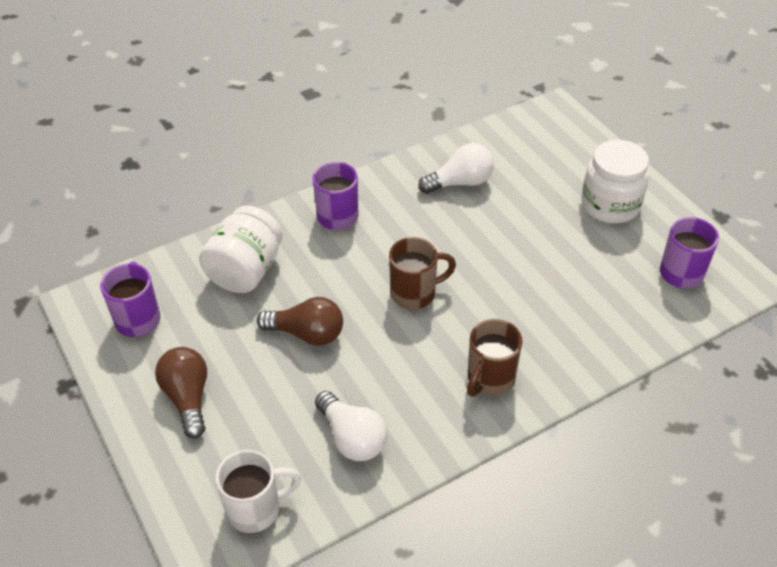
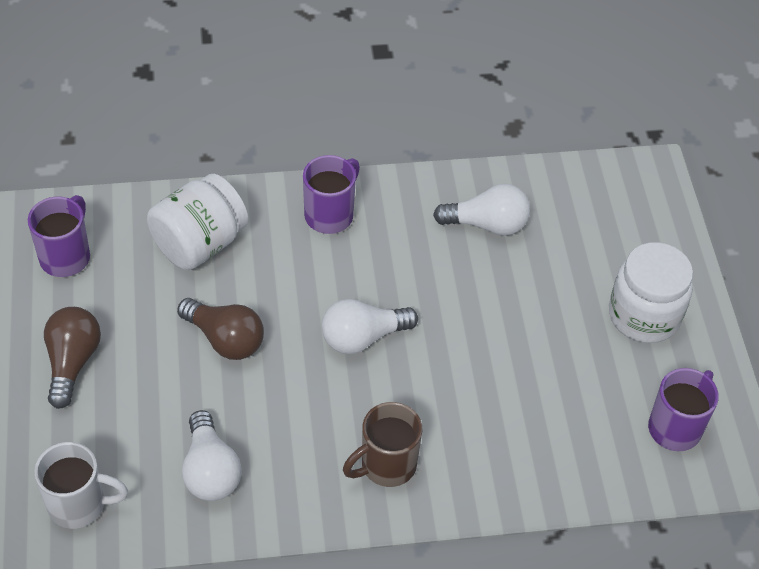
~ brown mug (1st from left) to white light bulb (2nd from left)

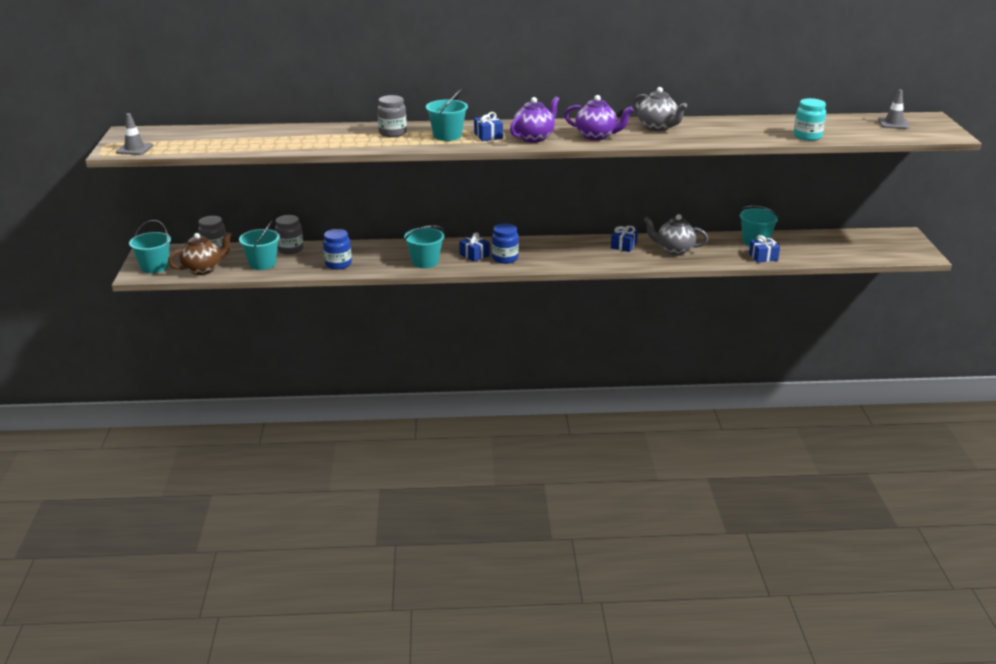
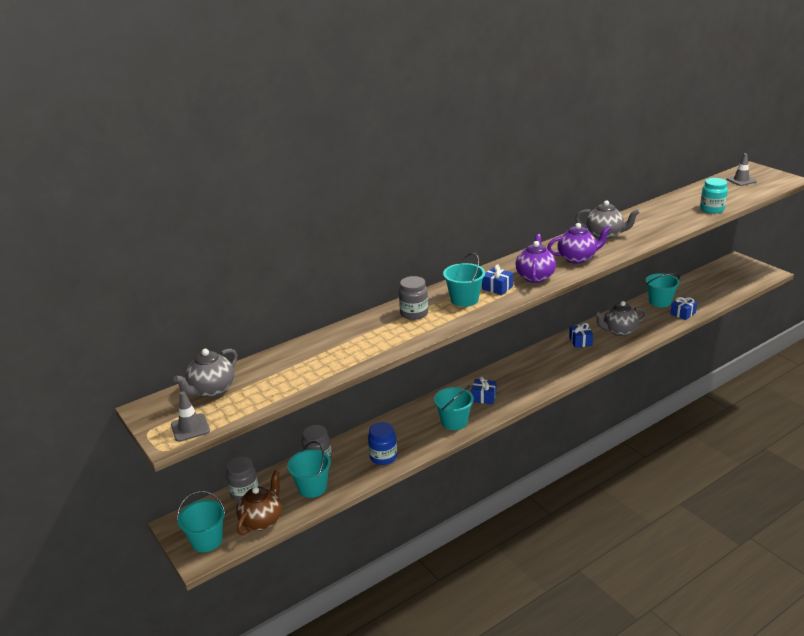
- blue jar (2nd from left)
+ grey teapot (1st from left)

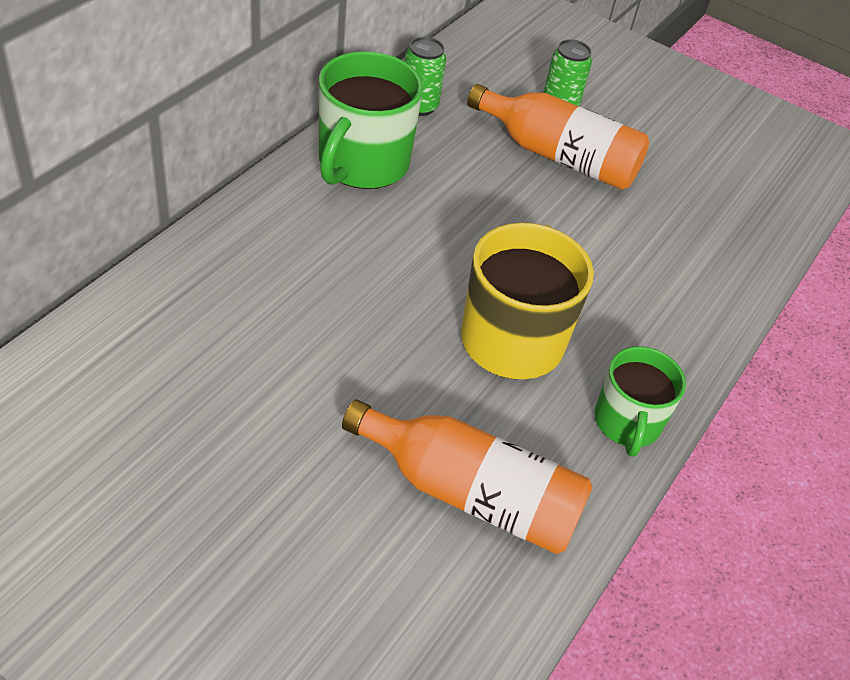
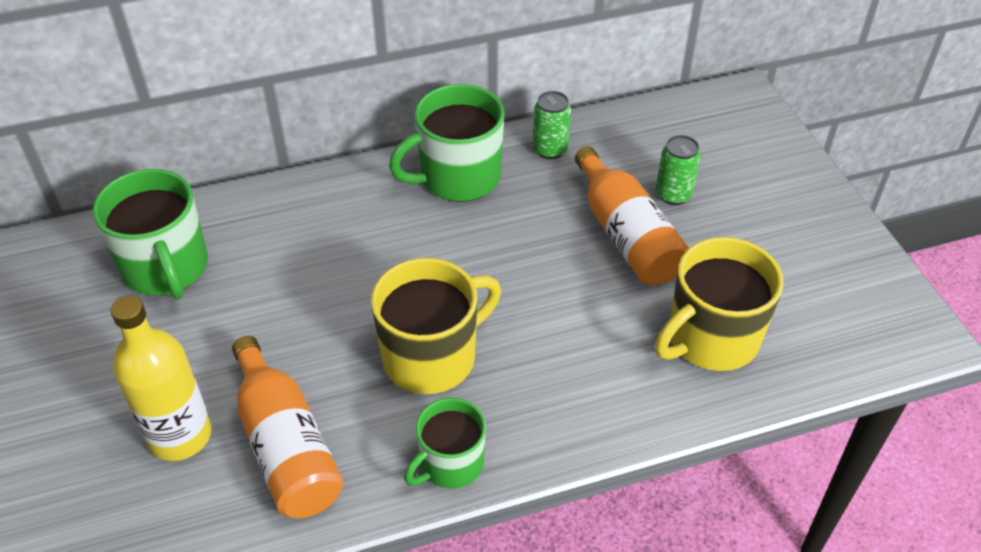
+ green mug (1st from left)
+ yellow mug (2nd from left)
+ yellow bottle

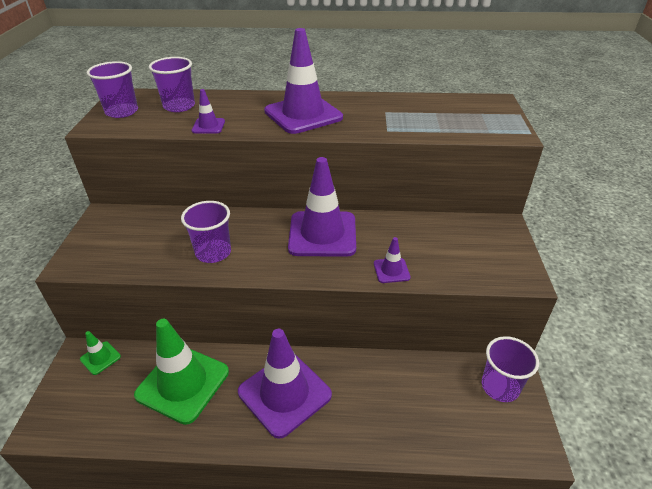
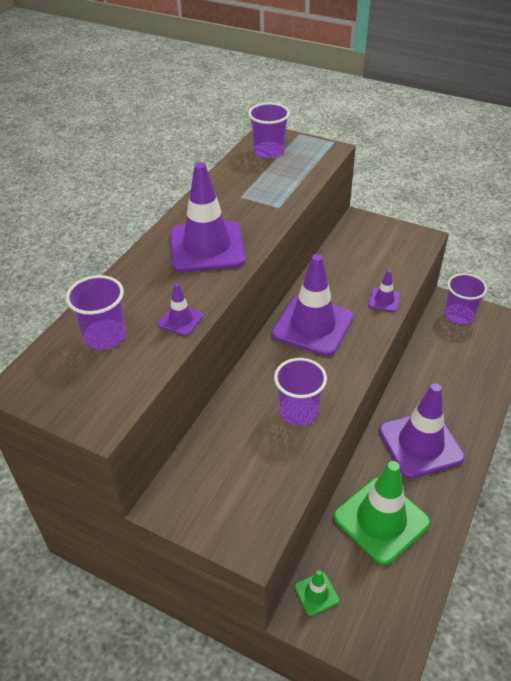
~ purple cup (1st from left in the first image) to purple cup (2nd from left)

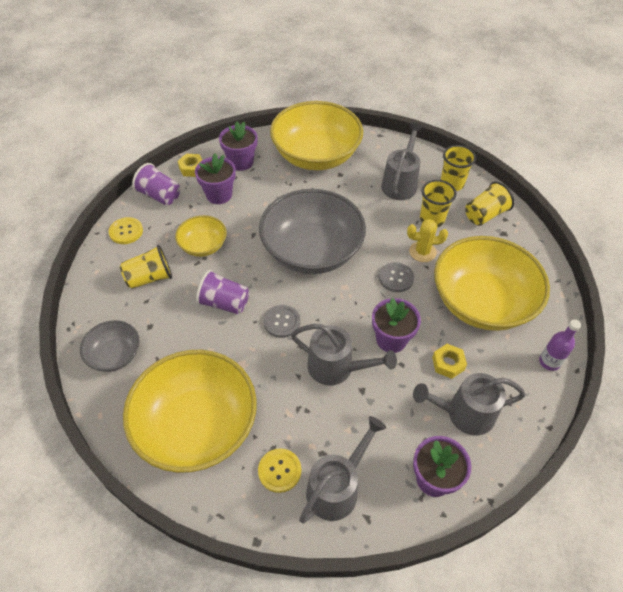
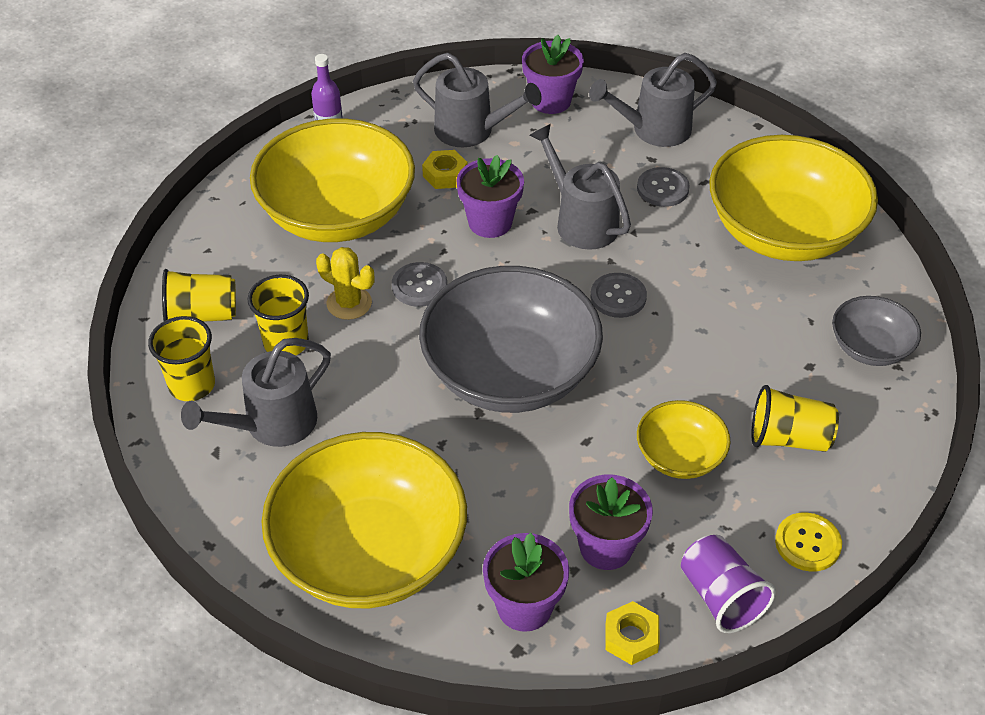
- purple cup (2nd from left)
- yellow button (2nd from left)
+ grey button (3rd from left)

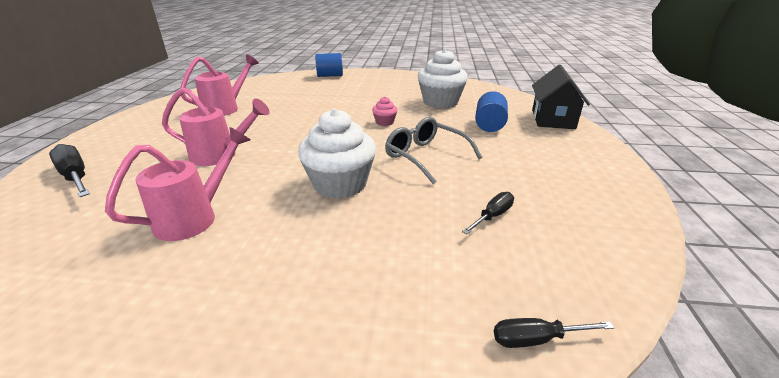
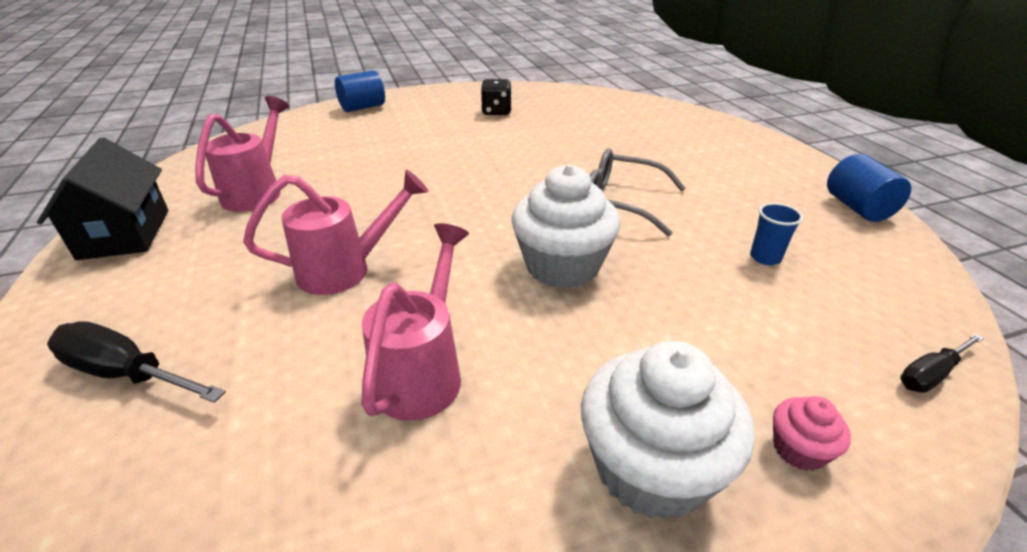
~ white cupcake (2nd from left)
~ black house
~ blue cylinder (2nd from left)
~ pink cupcake
~ black screwdriver (2nd from left) to blue cup
+ black dice

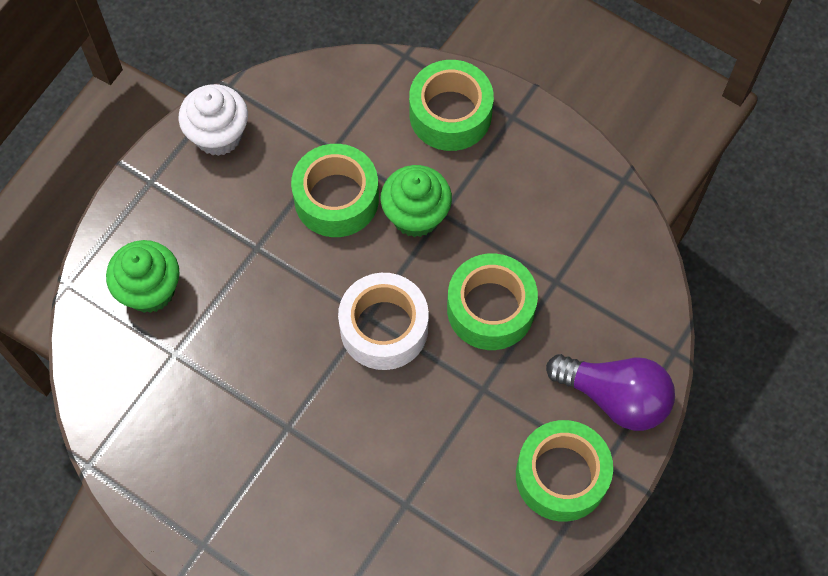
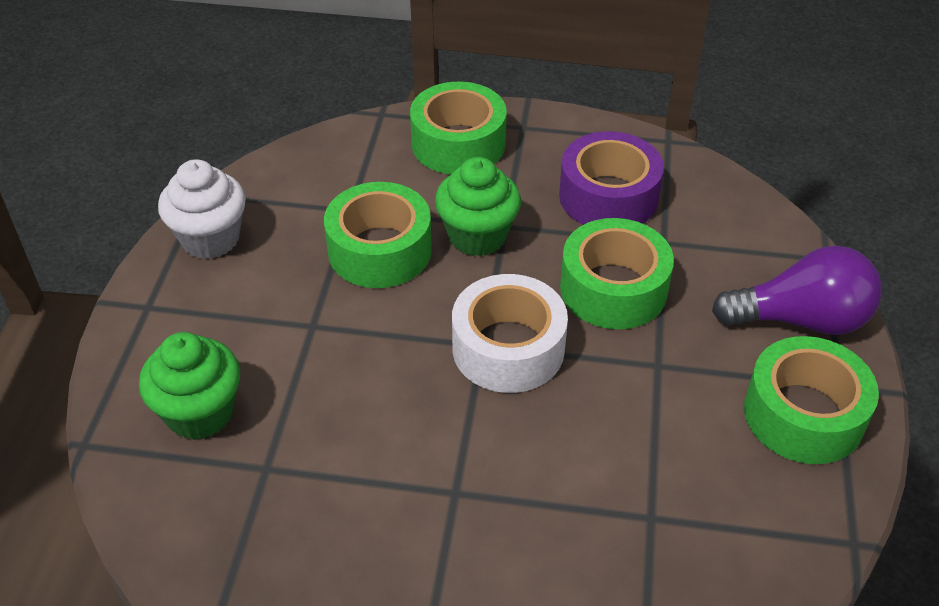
+ purple tape

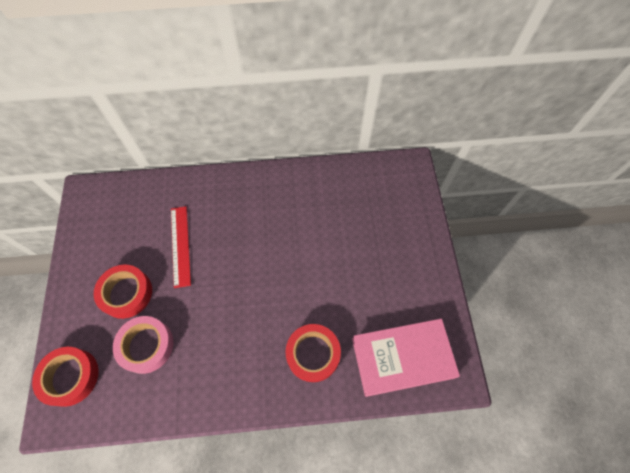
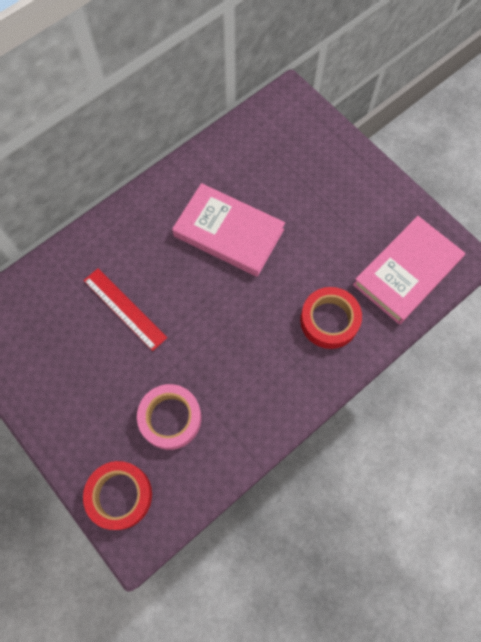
- red tape (2nd from left)
+ pink book (1st from left)

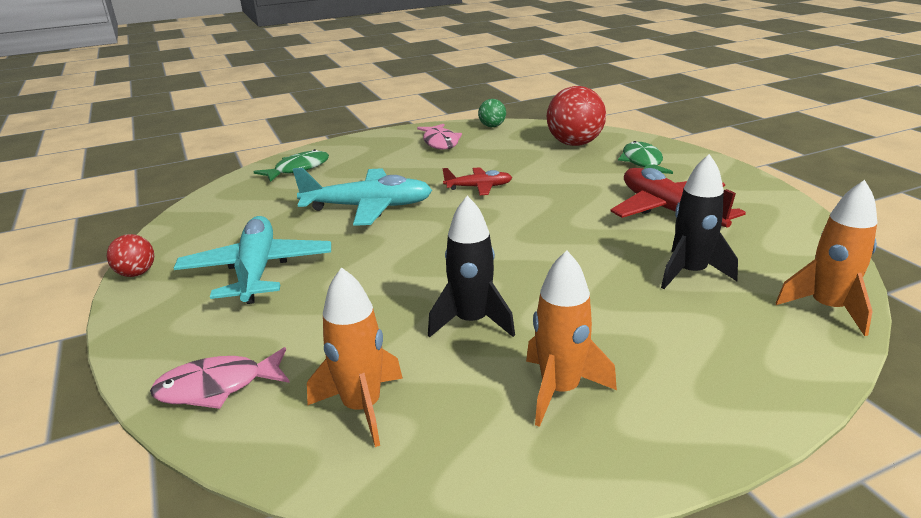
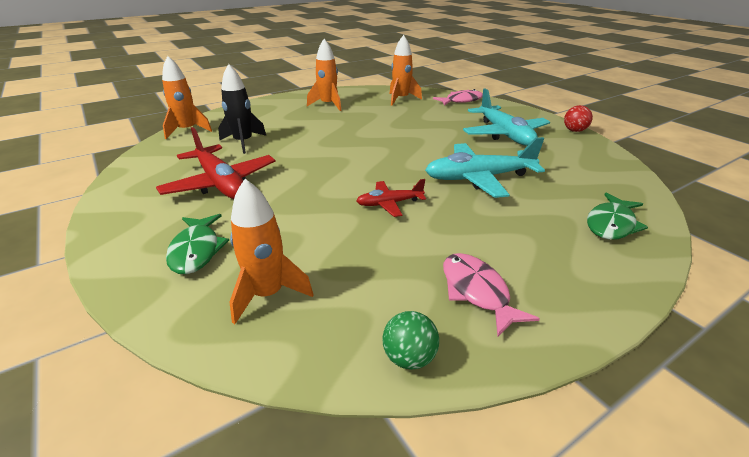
~ red ball (2nd from left) to orange rocket (2nd from left)
- black rocket (1st from left)

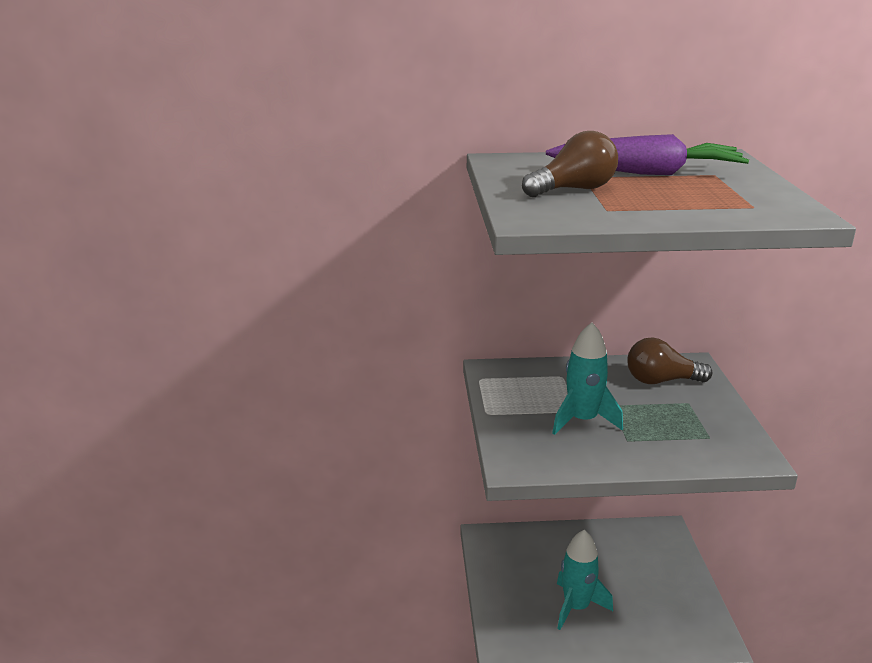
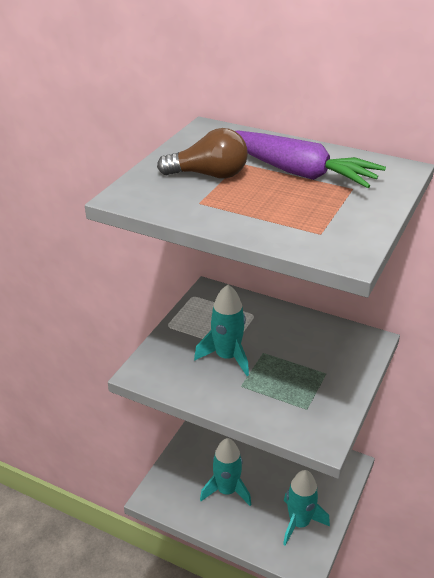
- brown light bulb (2nd from left)
+ turquoise rocket (3rd from left)

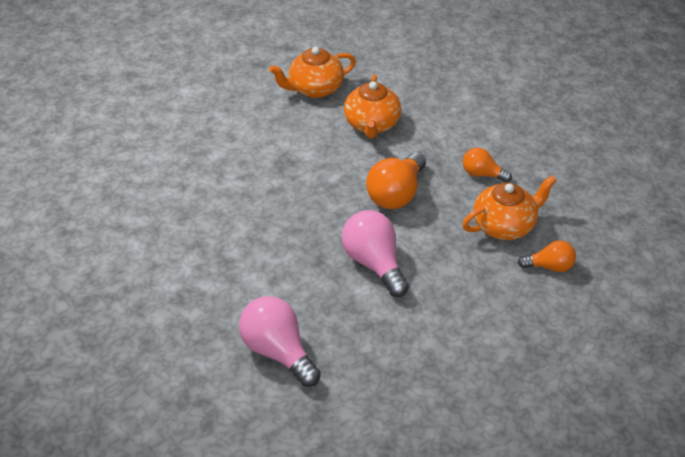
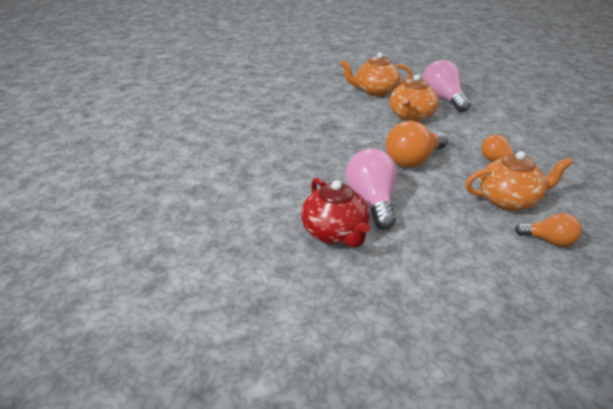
~ pink light bulb (1st from left in the first image) to pink light bulb (2nd from left)
+ red teapot

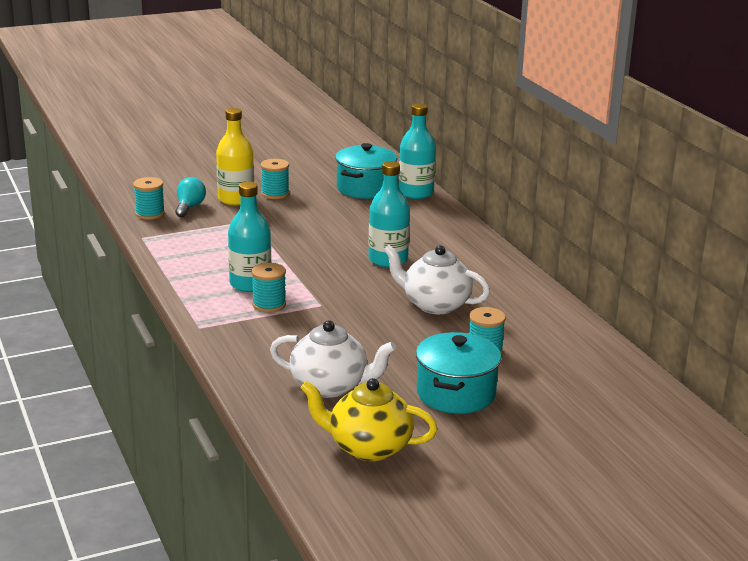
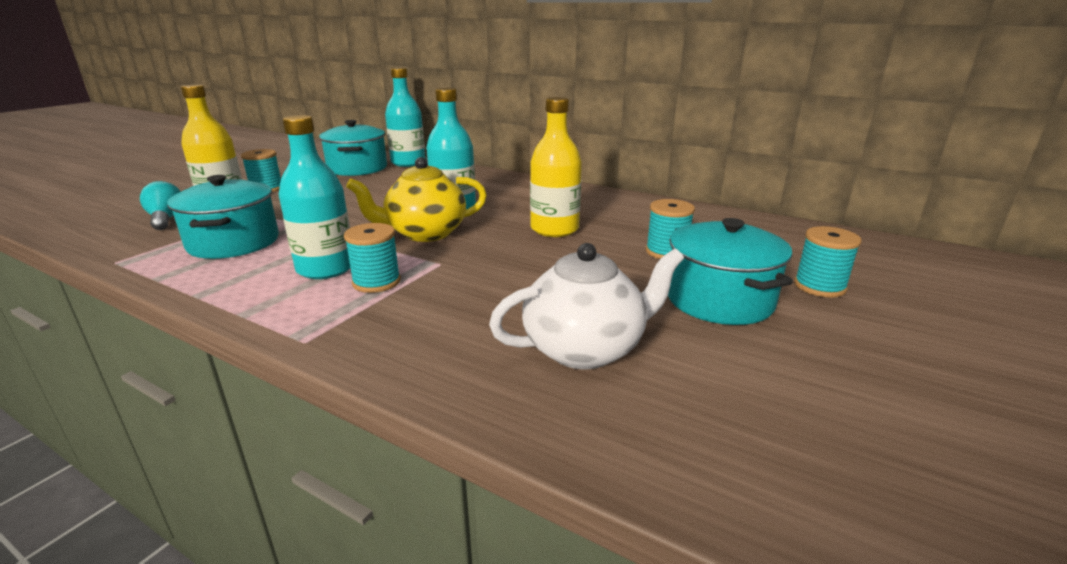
~ turquoise spool (1st from left in the first image) to turquoise spool (4th from left)
~ white teapot (2nd from left) to yellow bottle (2nd from left)
~ yellow teapot
+ turquoise pot (1st from left)

